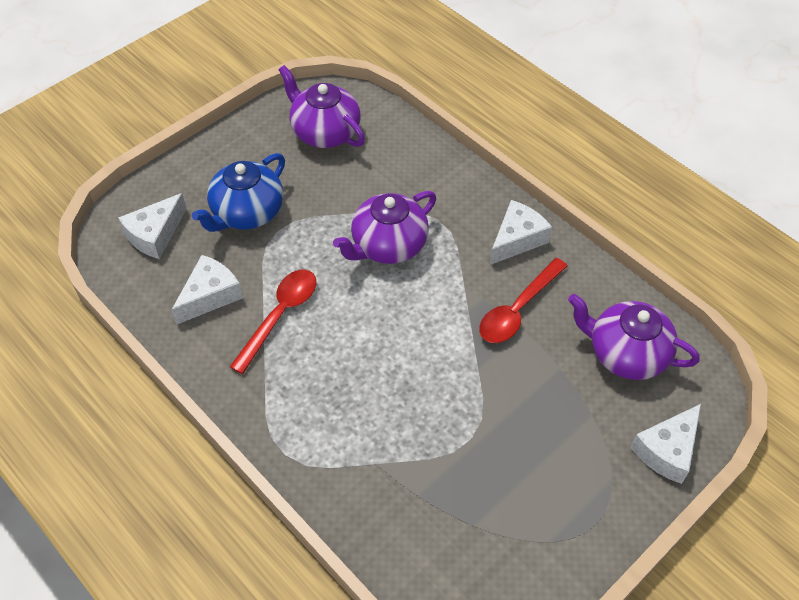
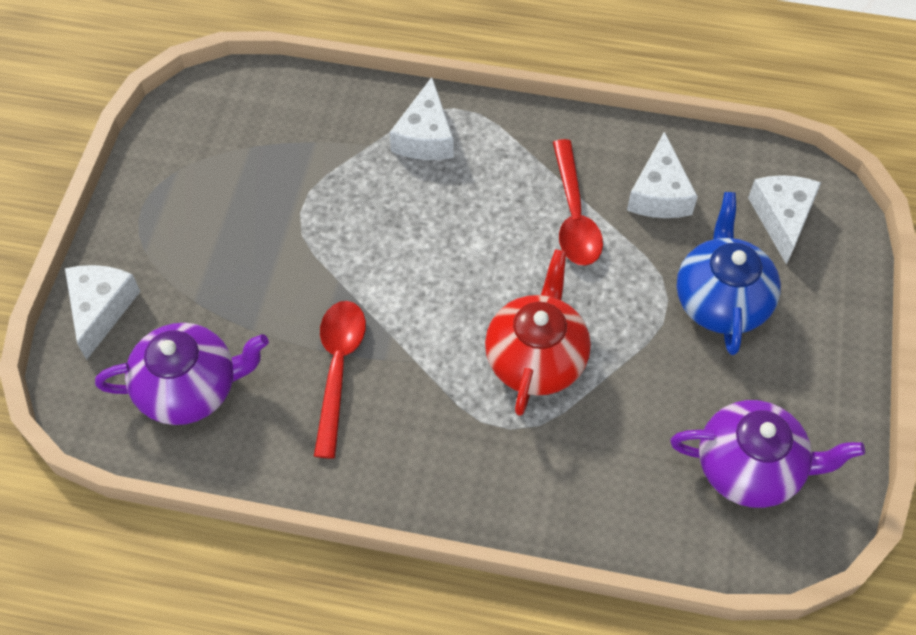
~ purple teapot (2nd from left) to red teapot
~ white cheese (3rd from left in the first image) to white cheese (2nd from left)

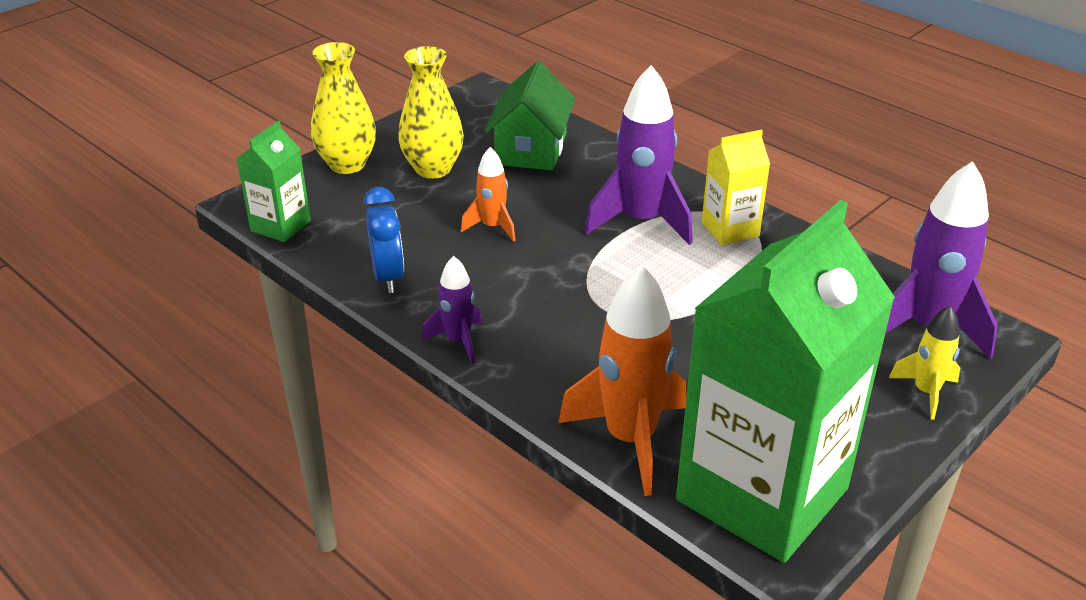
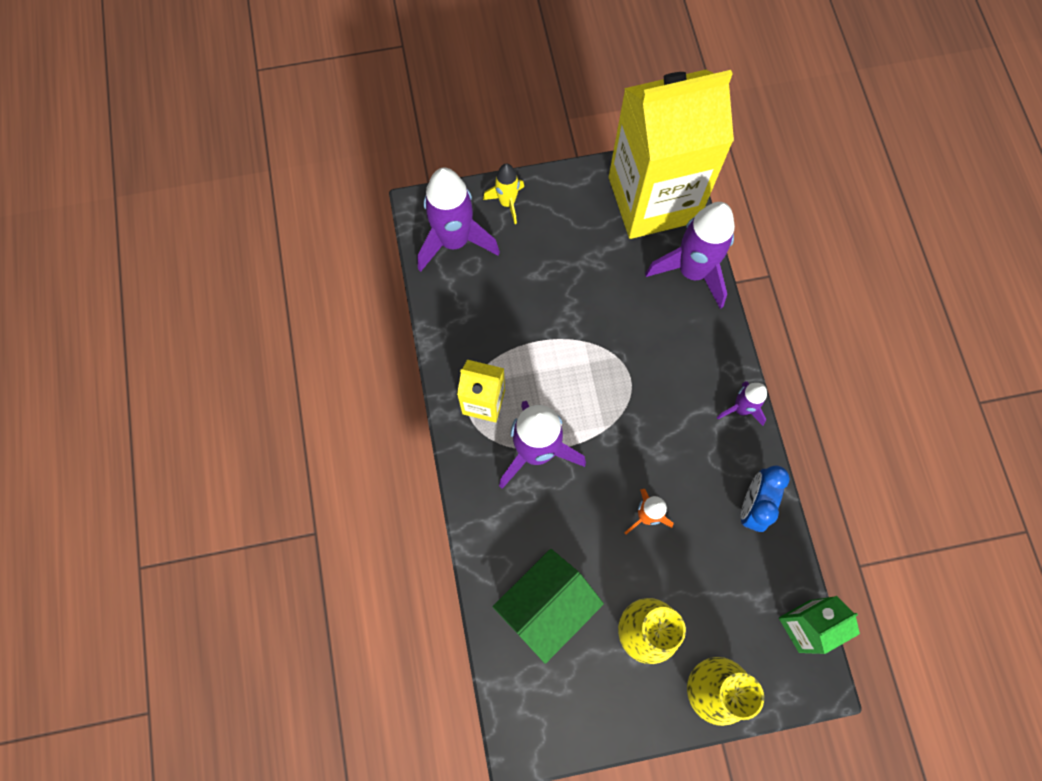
~ green carton (2nd from left) to yellow carton (2nd from left)
~ orange rocket (2nd from left) to purple rocket (3rd from left)

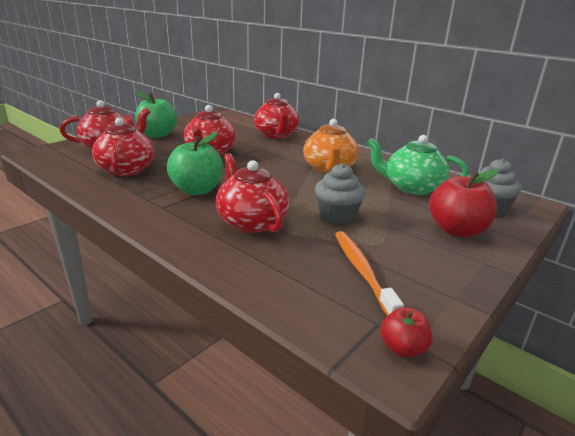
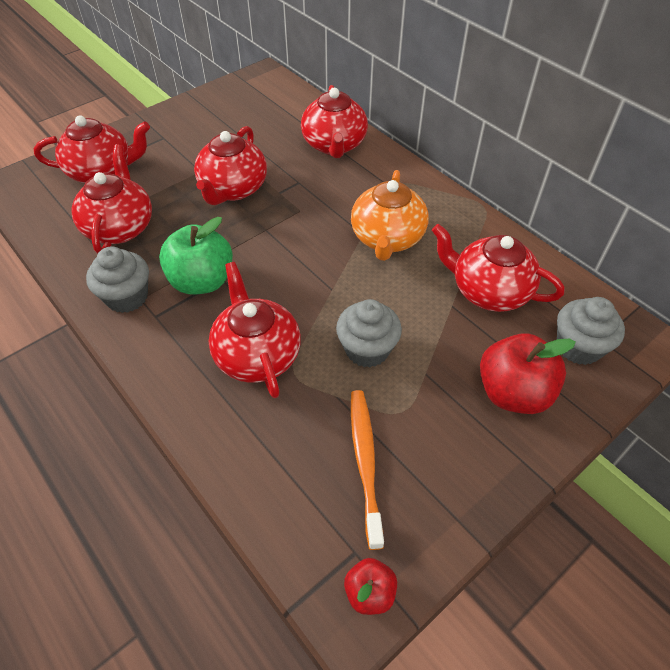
- green apple (1st from left)
~ green teapot to red teapot (6th from left)
+ grey cupcake (1st from left)

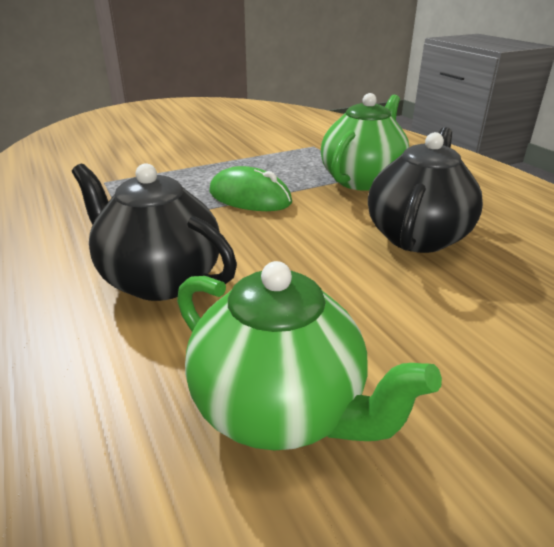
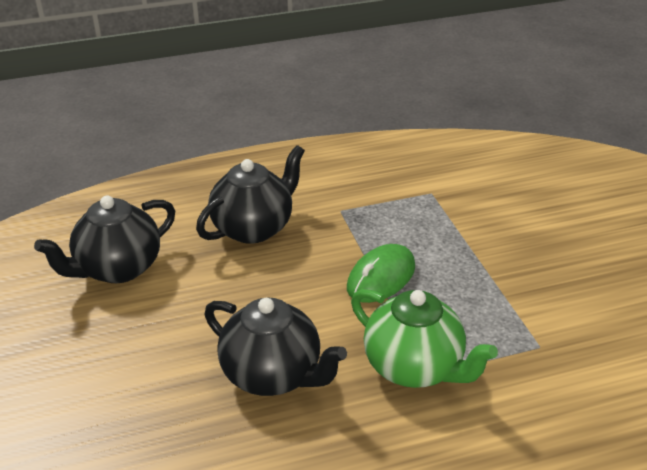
~ green teapot (1st from left) to black teapot (1st from left)

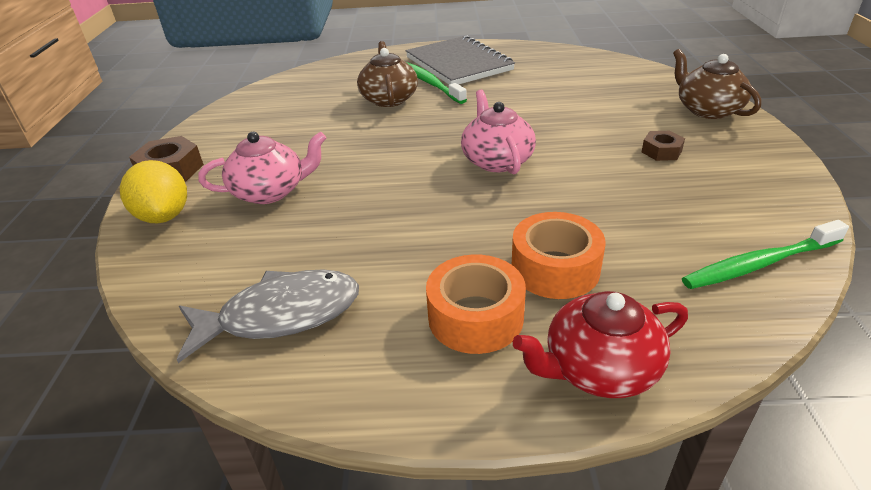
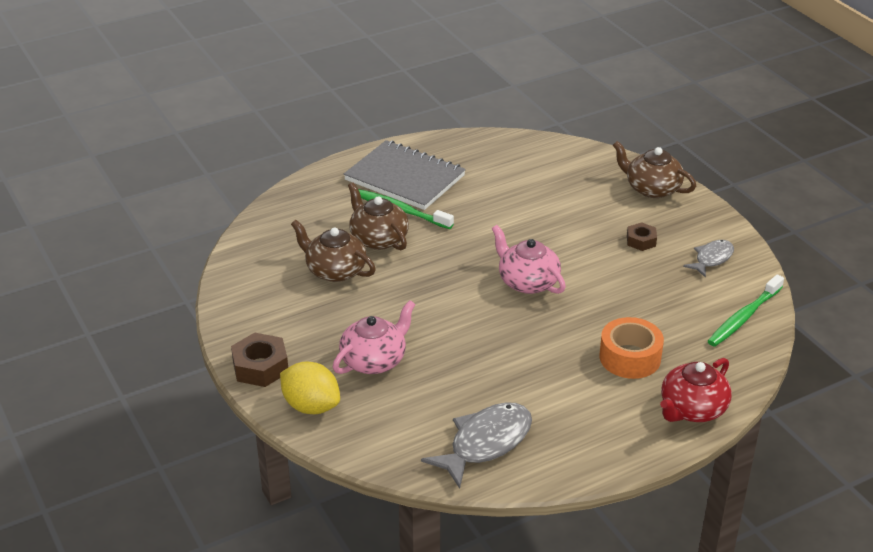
- orange tape (1st from left)
+ brown teapot (1st from left)
+ grey fish (2nd from left)

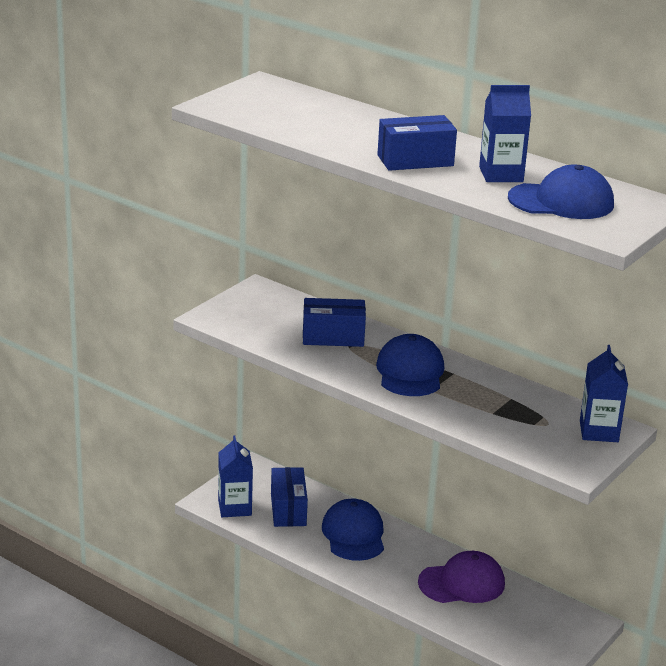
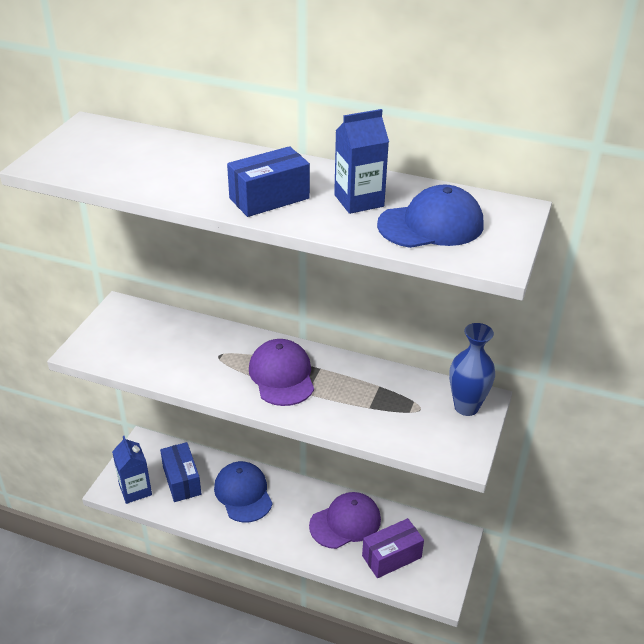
- blue box (2nd from left)
~ blue cap (2nd from left) to purple cap (1st from left)
~ blue carton (3rd from left) to blue vase
+ purple box

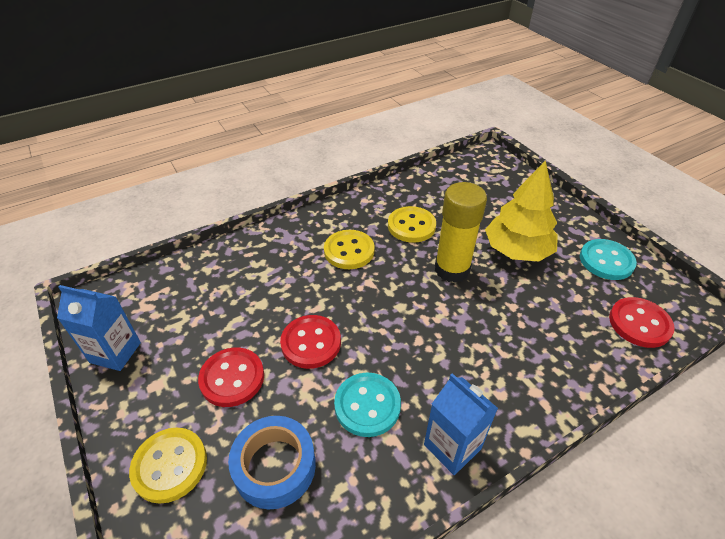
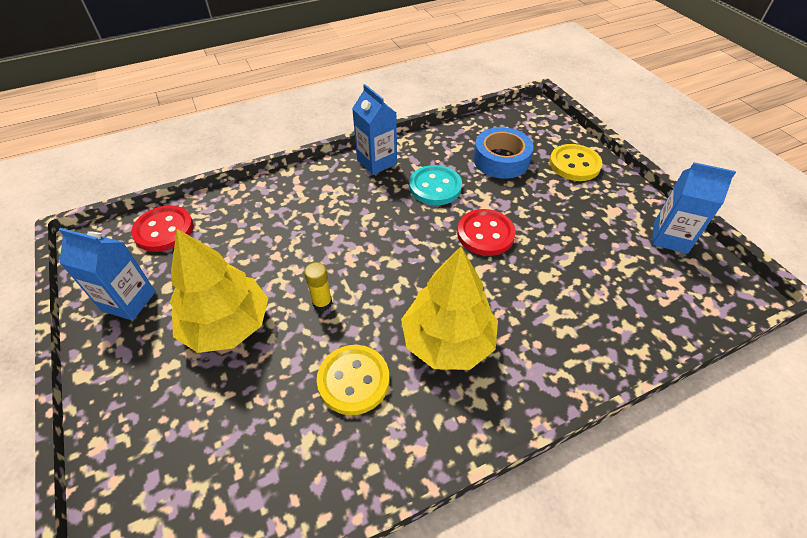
~ yellow glue stick x0.46
~ yellow button (2nd from left) to yellow tree (2nd from left)
~ turquoise button (2nd from left) to blue carton (1st from left)
- red button (1st from left)

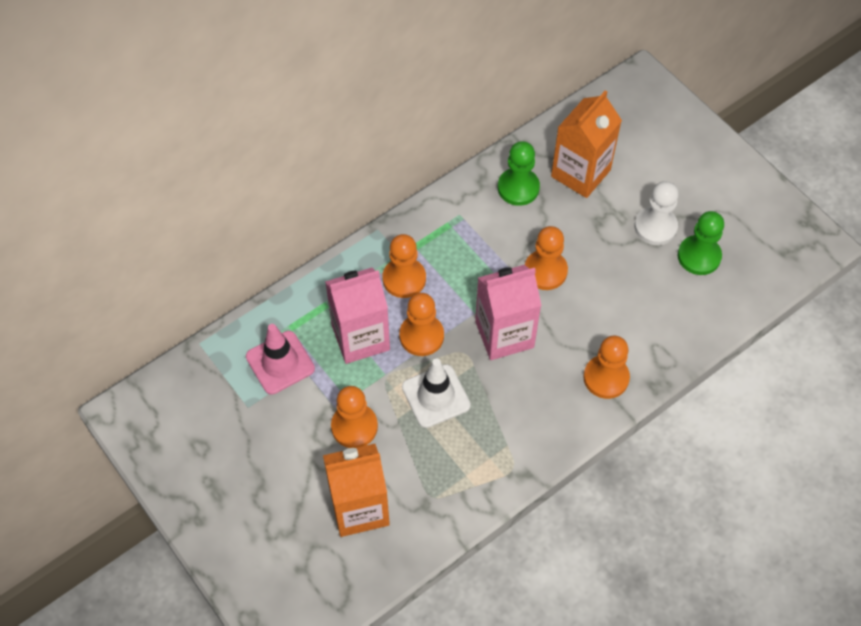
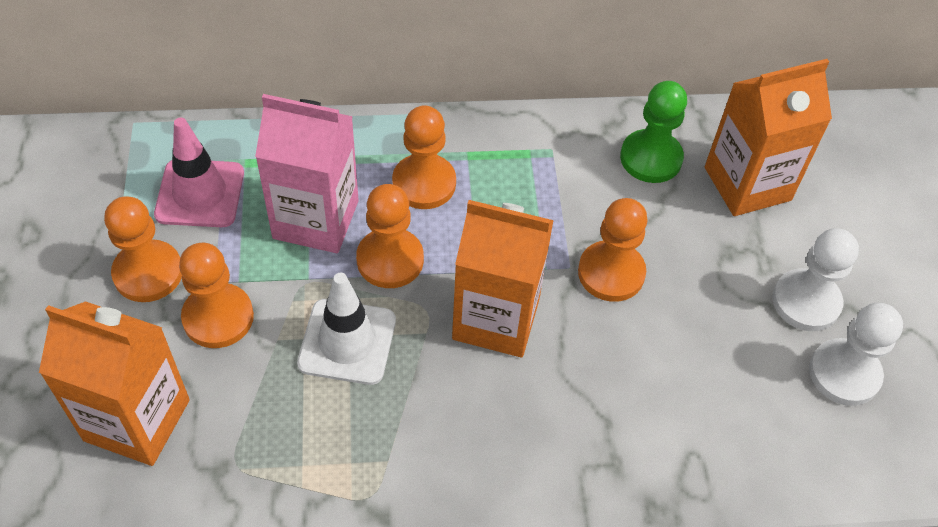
~ green pawn (2nd from left) to white pawn (2nd from left)
~ pink carton (2nd from left) to orange carton (2nd from left)
~ orange pawn (5th from left in the first image) to orange pawn (1st from left)

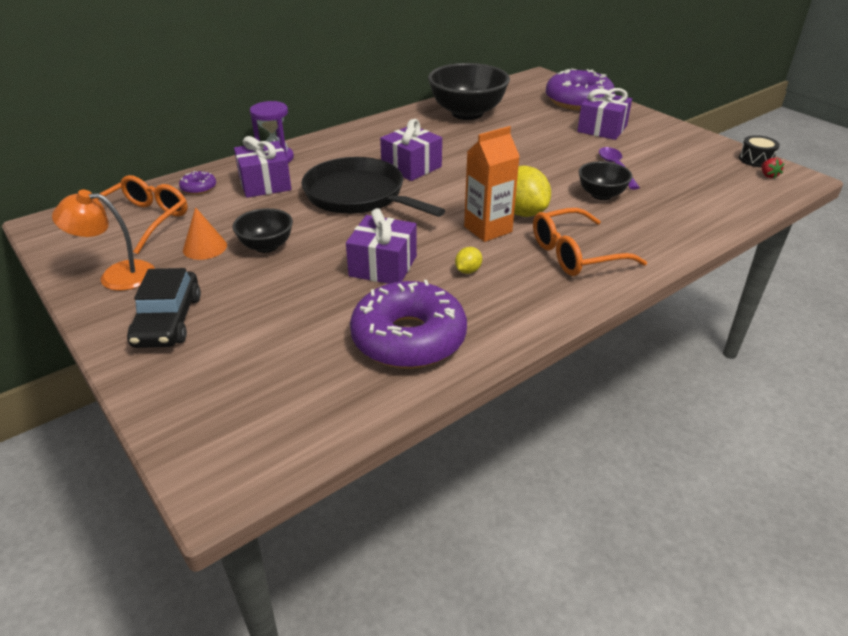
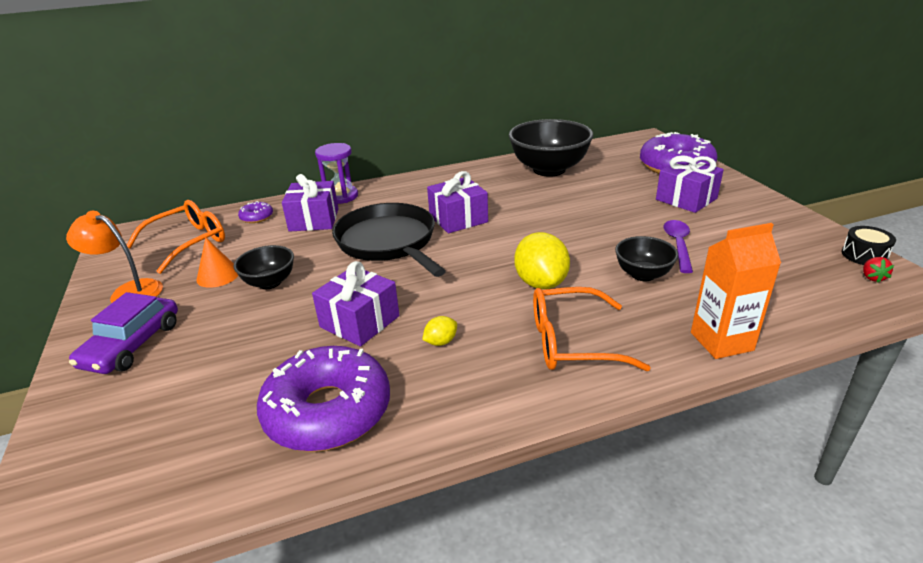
~ orange carton
~ black car to purple car

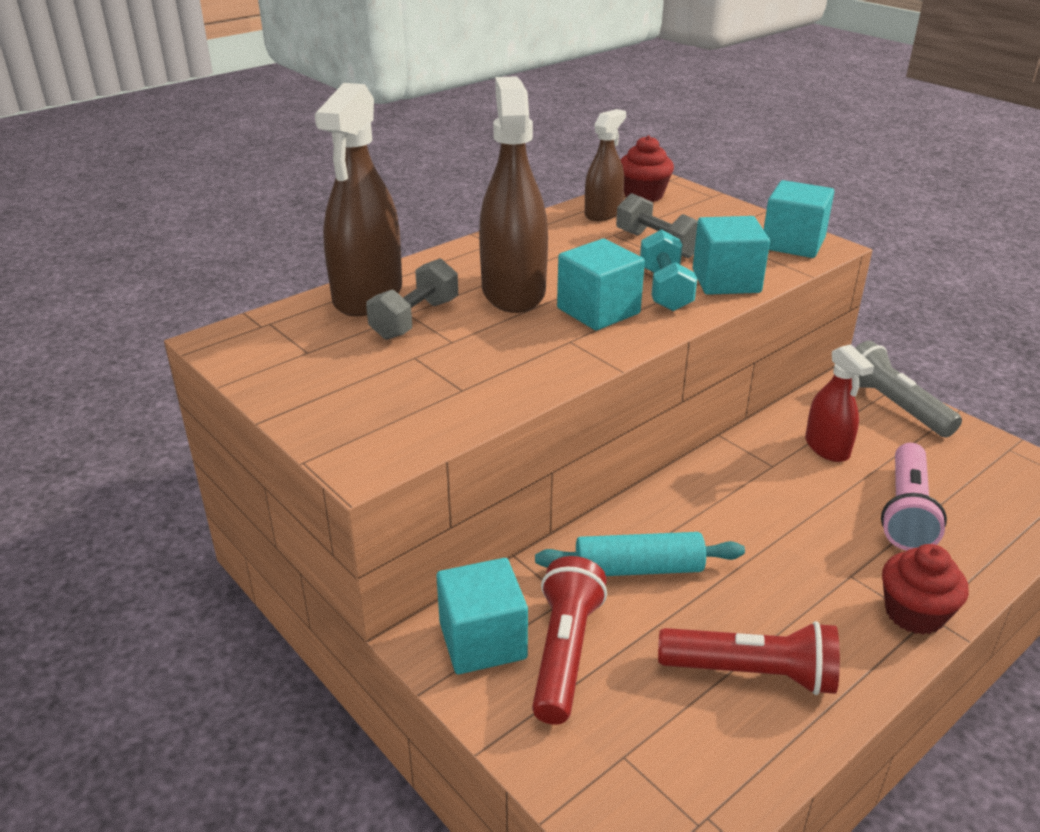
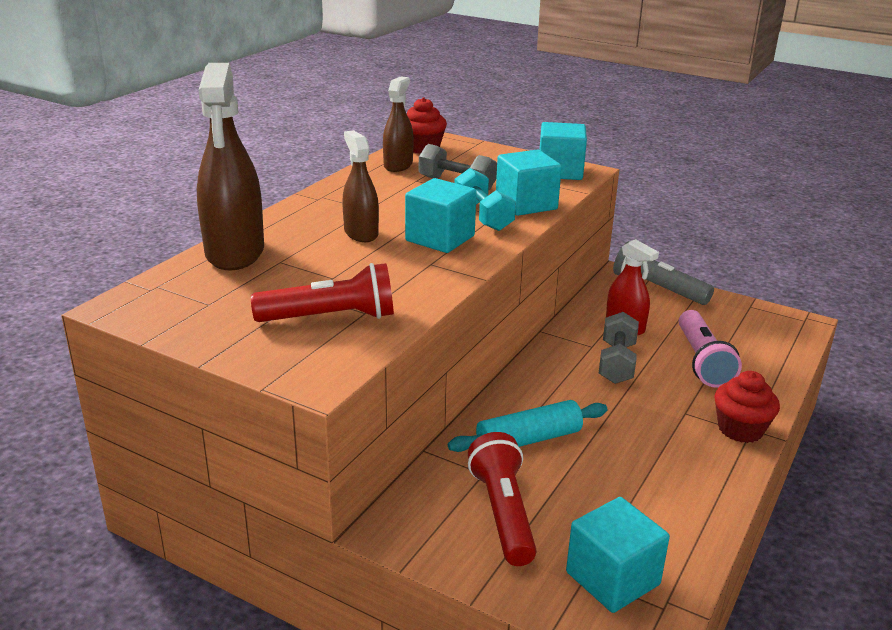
~ brown spray bottle (2nd from left) x0.57
~ grey dumbbell (1st from left in the first image) to grey dumbbell (2nd from left)
~ turquoise cube (1st from left in the first image) to turquoise cube (4th from left)
~ red flashlight (2nd from left in the first image) to red flashlight (1st from left)

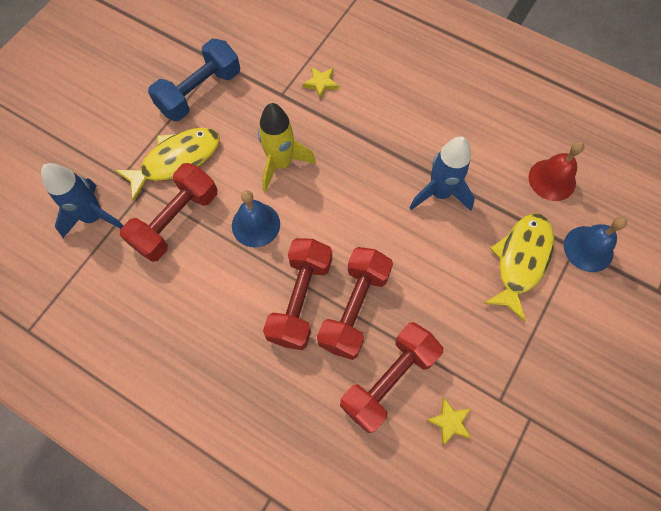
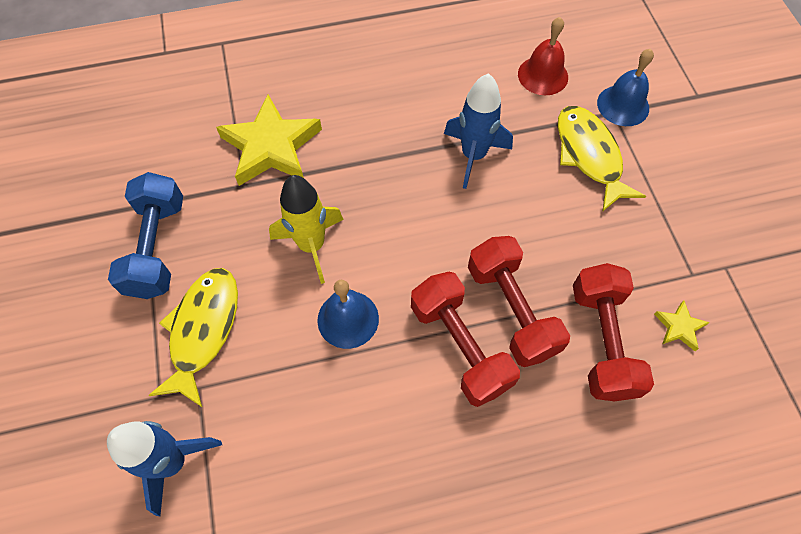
~ yellow star (1st from left) x2.29
- red dumbbell (1st from left)

